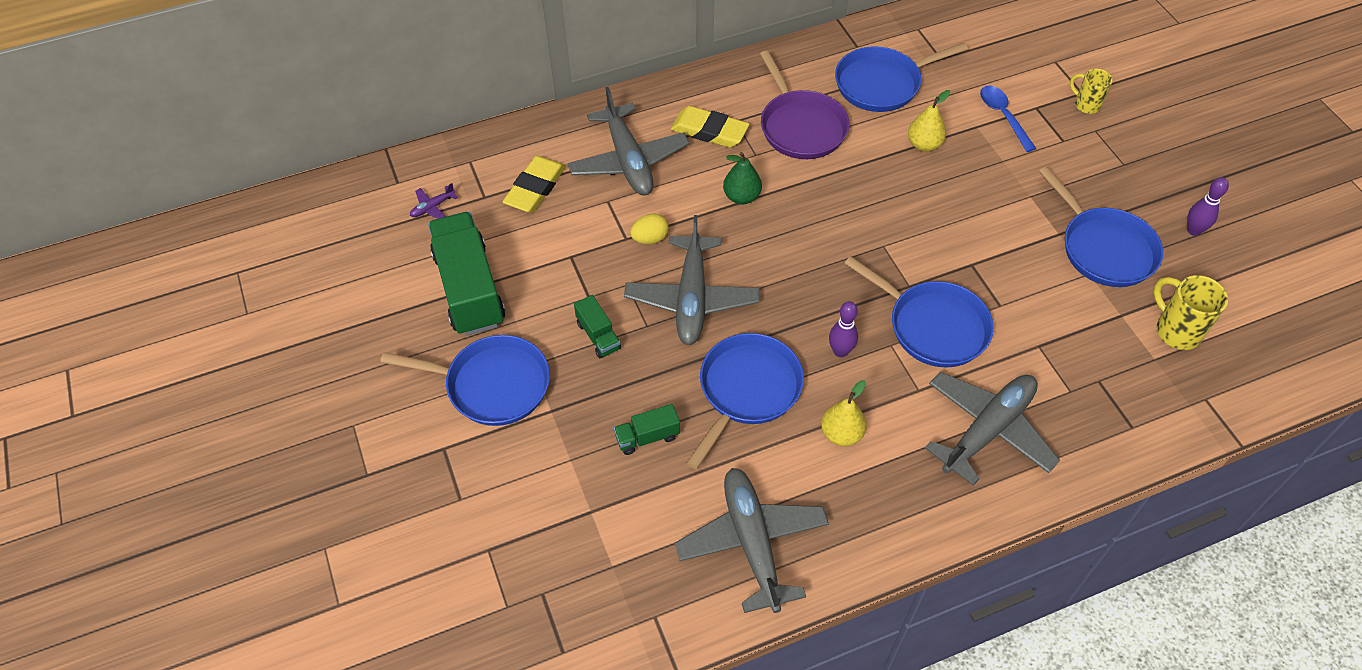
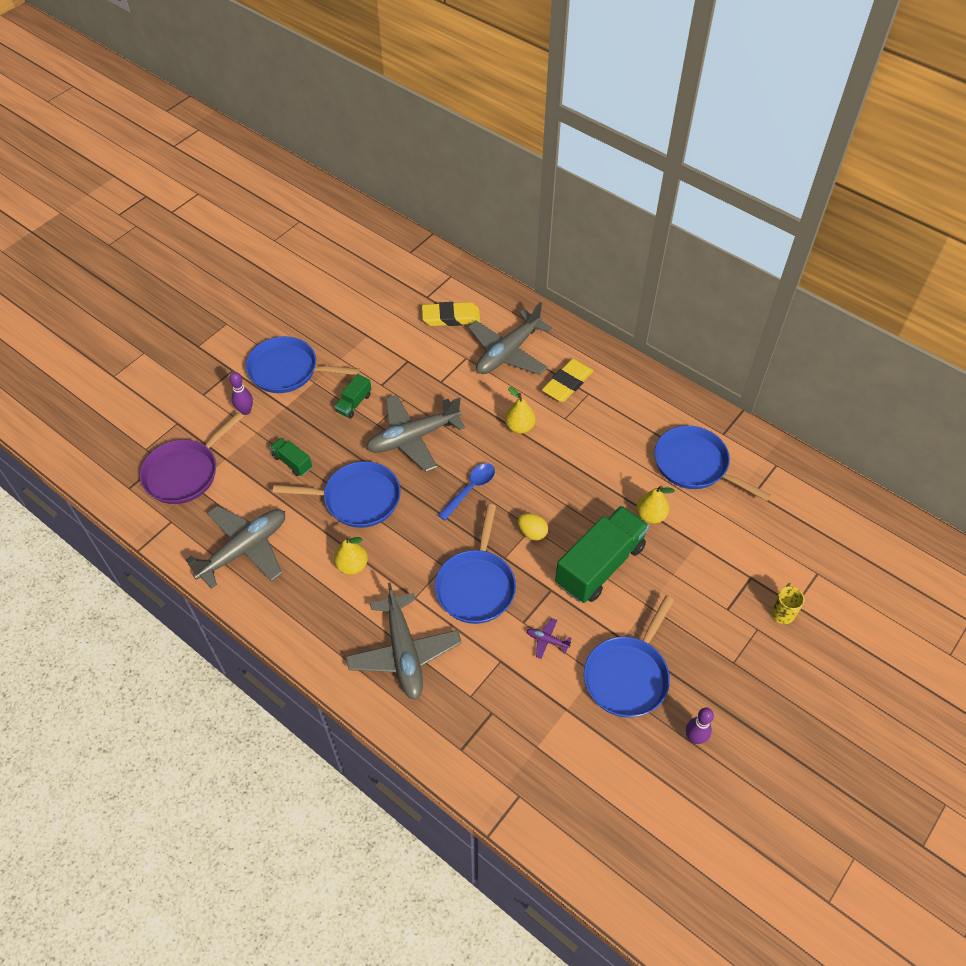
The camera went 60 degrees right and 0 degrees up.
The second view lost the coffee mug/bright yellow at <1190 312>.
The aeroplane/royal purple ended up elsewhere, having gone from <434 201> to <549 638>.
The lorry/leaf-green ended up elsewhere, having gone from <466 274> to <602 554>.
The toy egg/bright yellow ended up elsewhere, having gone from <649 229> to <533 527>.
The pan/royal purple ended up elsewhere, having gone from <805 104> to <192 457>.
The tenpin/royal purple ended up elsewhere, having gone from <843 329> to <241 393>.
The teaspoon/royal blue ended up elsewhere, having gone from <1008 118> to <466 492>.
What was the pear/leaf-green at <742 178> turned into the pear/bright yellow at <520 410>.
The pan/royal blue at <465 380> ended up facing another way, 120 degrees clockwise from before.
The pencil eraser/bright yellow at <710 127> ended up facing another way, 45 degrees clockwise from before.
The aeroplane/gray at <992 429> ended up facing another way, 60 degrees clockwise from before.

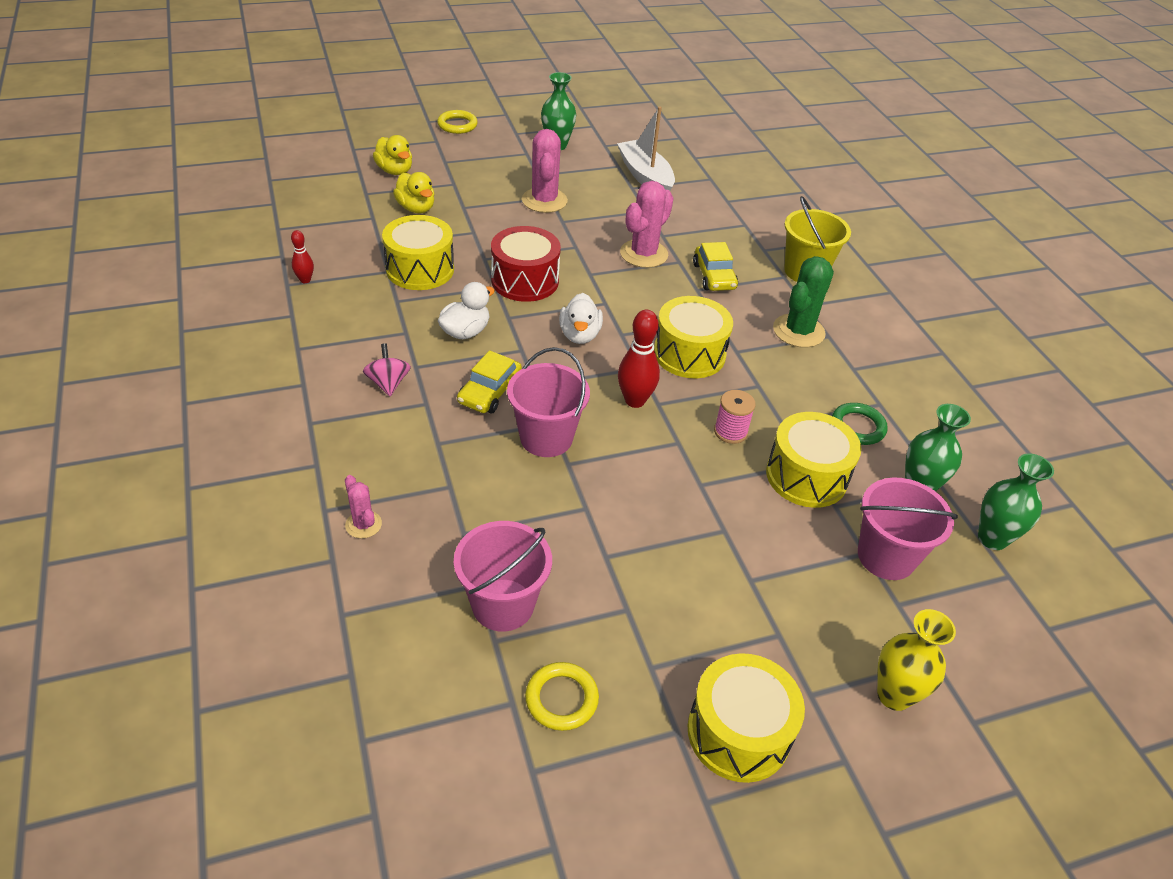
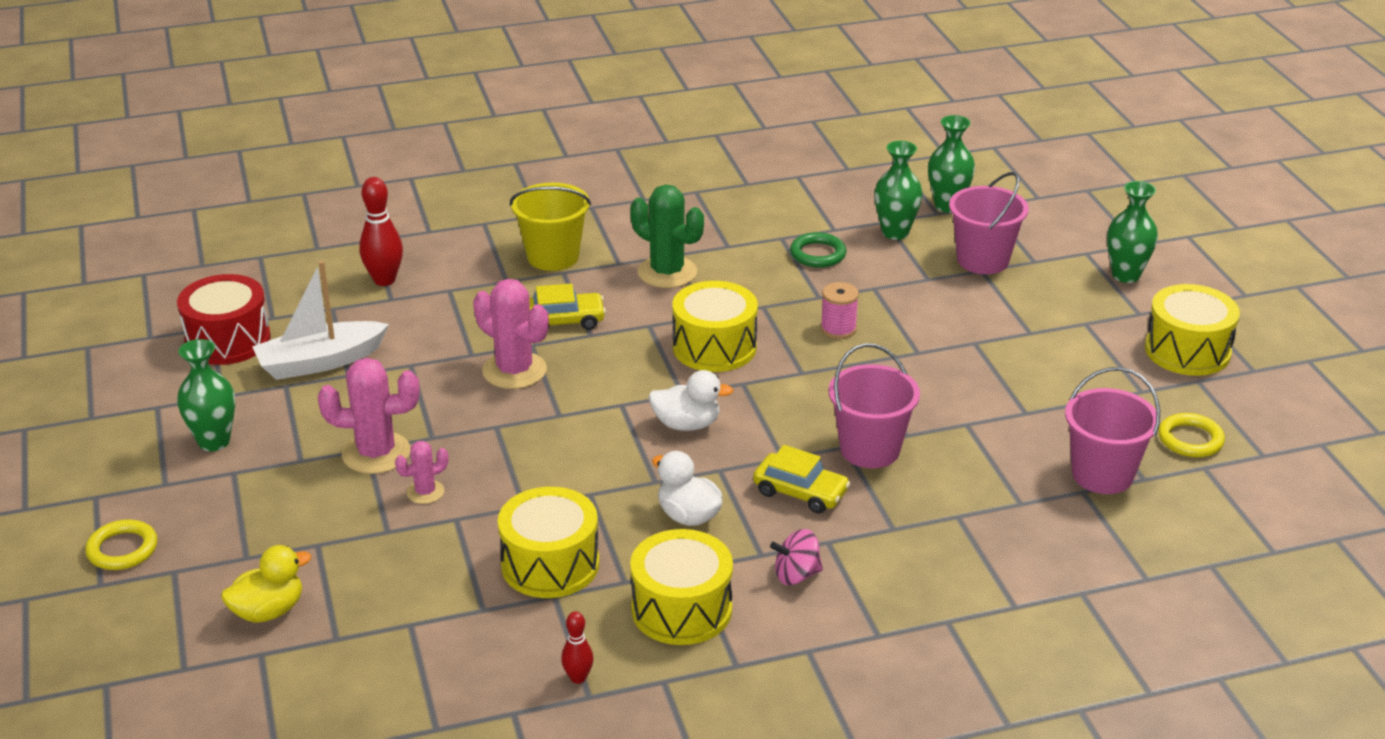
The camera went 85 degrees left and 10 degrees down.
The second view lost the toy duck/bright yellow at <413 192>.
The prickly plant/rose-pink ended up elsewhere, having gone from <363 507> to <422 472>.
The drum/scarlet ended up elsewhere, having gone from <526 264> to <224 319>.
The tenpin/scarlet ended up elsewhere, having gone from <639 359> to <381 231>.
The drum/bright yellow ended up elsewhere, having gone from <813 460> to <681 587>.
What was the vase/bright yellow at <916 660> turned into the vase/leaf-green at <1132 232>.

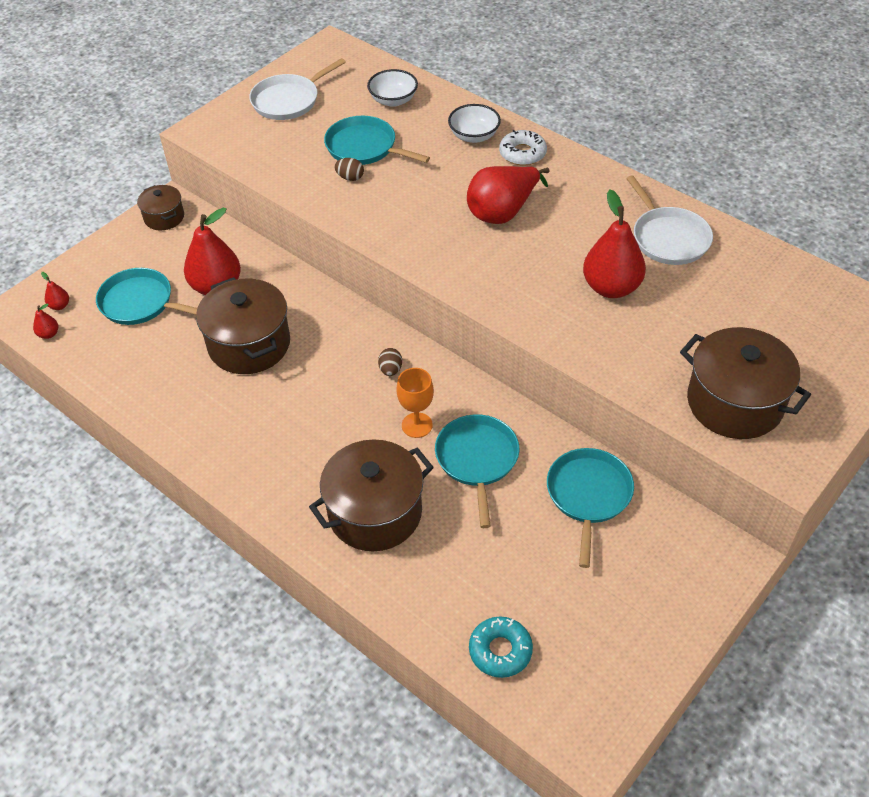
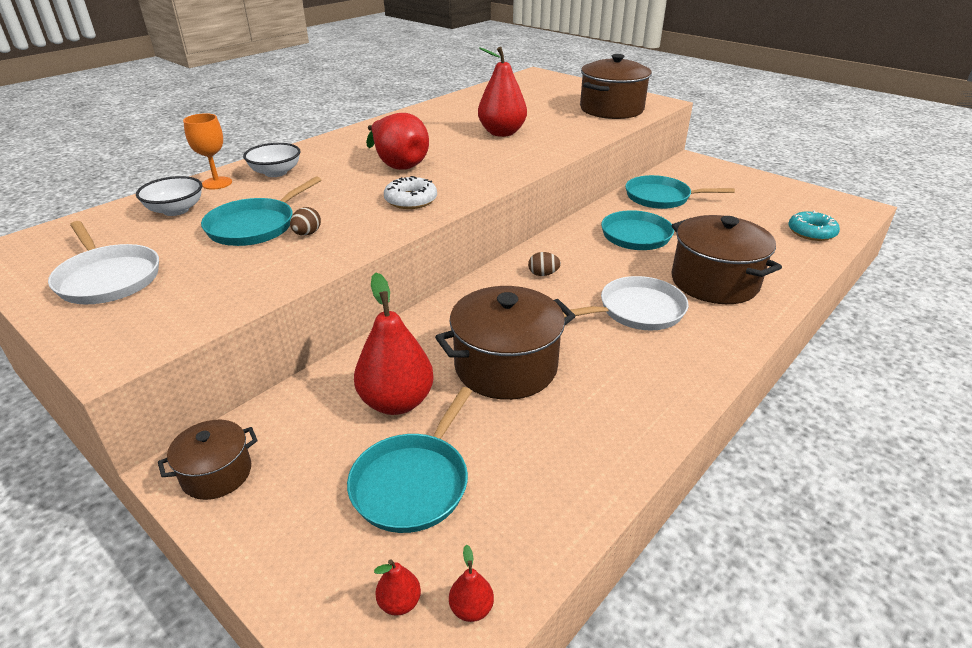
The camera went 90 degrees left and 15 degrees down.
The goblet/bright orange ended up elsewhere, having gone from <415 403> to <207 151>.
The glazed donut/snow-white ended up elsewhere, having gone from <523 148> to <410 192>.
The pan/snow-white ended up elsewhere, having gone from <669 220> to <625 303>.

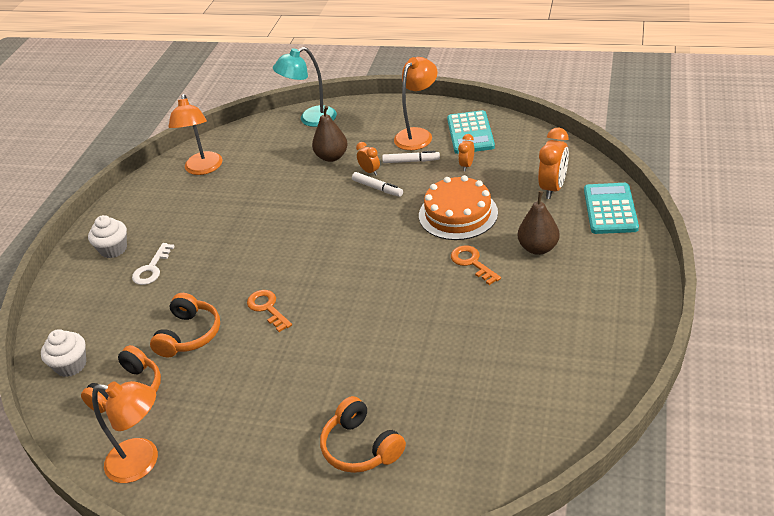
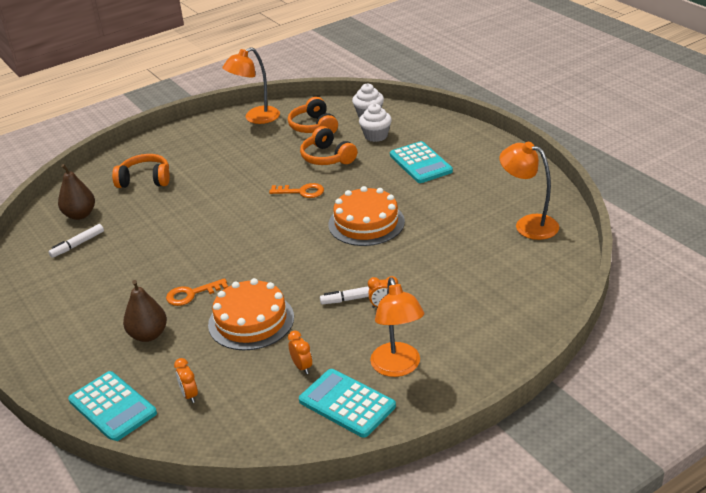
The camera went 130 degrees right and 5 degrees down.
The second view lost the desk lamp/teal at <305 87>.
The second view gained the gateau/bright orange at <366 216>.
The muffin/snow-white ended up elsewhere, having gone from <107 236> to <375 123>.
The pear/russet ended up elsewhere, having gone from <329 134> to <76 192>.
The marker/snow-white ended up elsewhere, having gone from <411 157> to <76 241>.
Where the door key/snow-white stood at <153 264>, the pocket calculator/teal came to stand at <421 162>.
The door key/bright orange at <476 265> ended up facing another way, 150 degrees clockwise from before.
The size of the bedside clock/bright orange at <553 163> changed by a factor of 0.55.

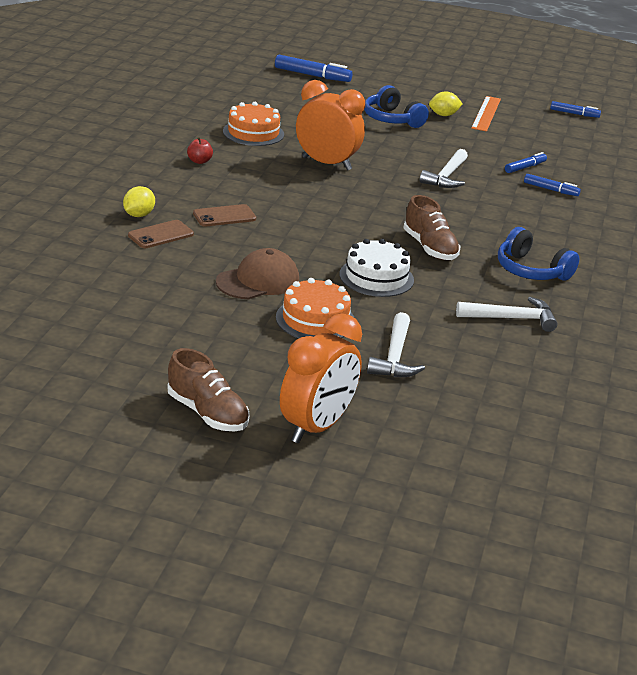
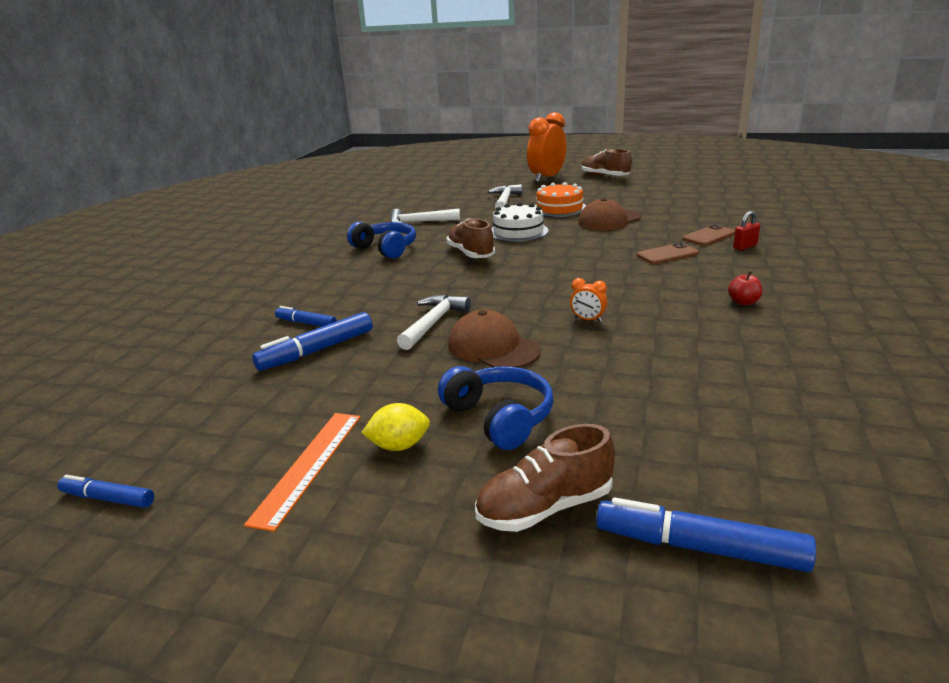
The camera went 175 degrees left and 5 degrees down.
The second view lost the gateau/bright orange at <253 124>.
The second view gained the cap/russet at <494 339>.
The second view gained the lace-up shoe/russet at <545 478>.
Where the toy lemon/bright yellow stood at <139 201>, the small lock/scarlet came to stand at <746 230>.
The size of the bedside clock/bright orange at <330 125> changed by a factor of 0.41.
The size of the marker/royal blue at <526 162> changed by a factor of 1.63.

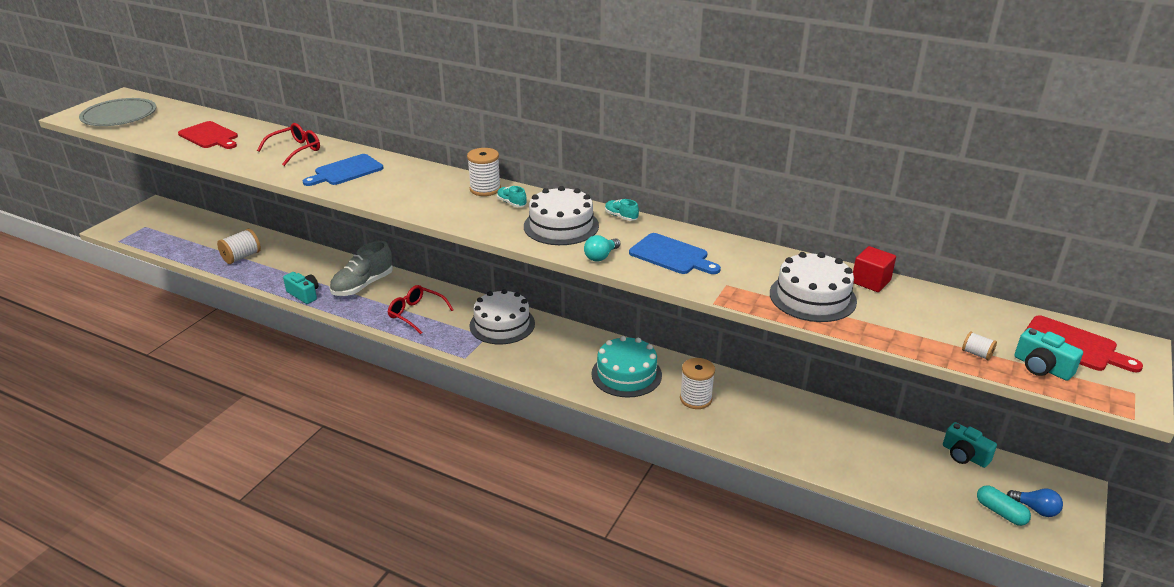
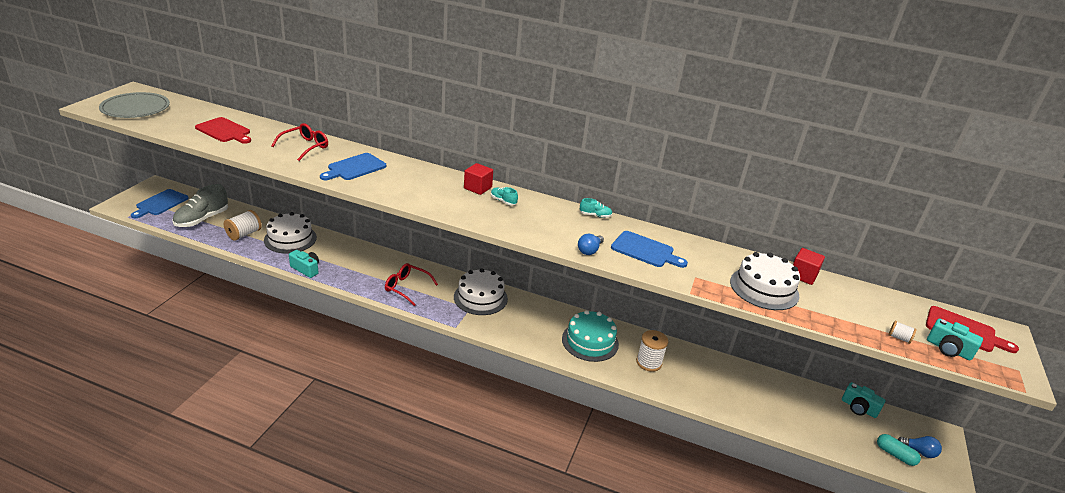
The camera went 10 degrees left and 0 degrees up.
The second view gained the chopping board/royal blue at <160 203>.
The lace-up shoe/gray ended up elsewhere, having gone from <361 268> to <200 205>.
The gateau/snow-white ended up elsewhere, having gone from <561 215> to <290 233>.
Where the bobbin/snow-white stood at <484 172>, the cube/scarlet came to stand at <478 179>.
What was the lightbulb/teal at <602 248> turned into the lightbulb/royal blue at <591 244>.
The lace-up shoe/teal at <622 210> ended up facing another way, 150 degrees clockwise from before.

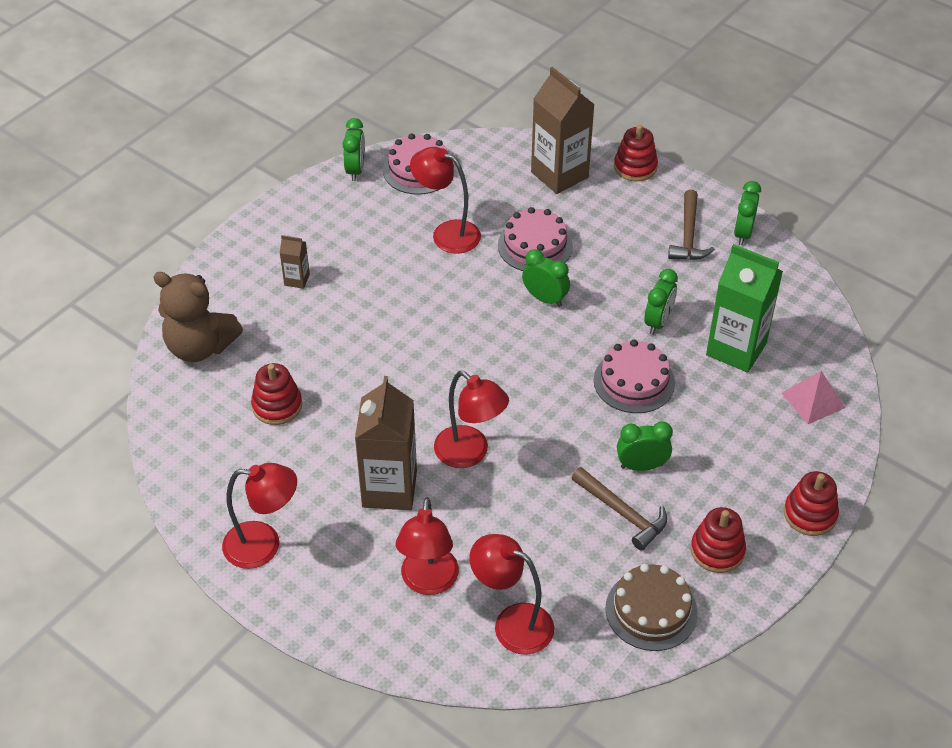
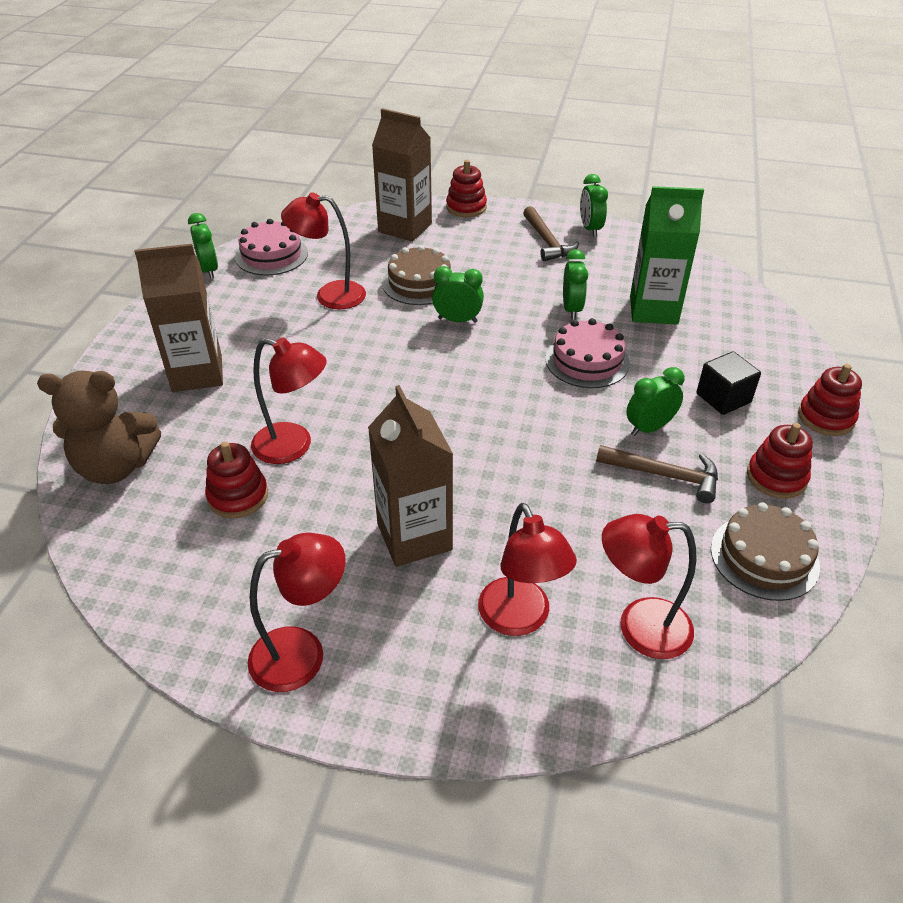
The camera went 25 degrees left and 5 degrees down.
The second view lost the pyramid/rose-pink at <813 397>.
The second view gained the cube/jet-black at <729 383>.
The desk lamp/scarlet ended up elsewhere, having gone from <471 419> to <289 400>.
What was the gateau/rose-pink at <535 239> turned into the gateau/russet at <417 275>.
The size of the carton/russet at <295 262> changed by a factor of 2.16.

